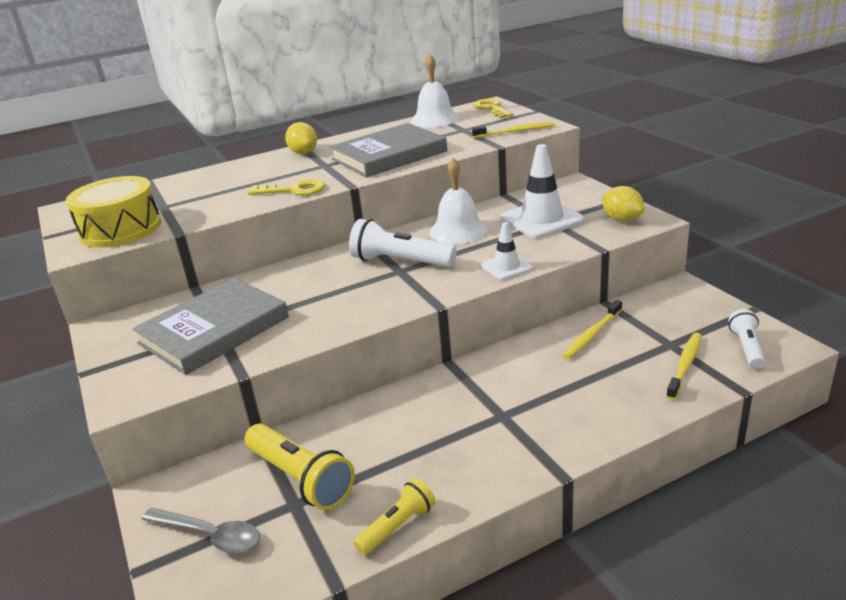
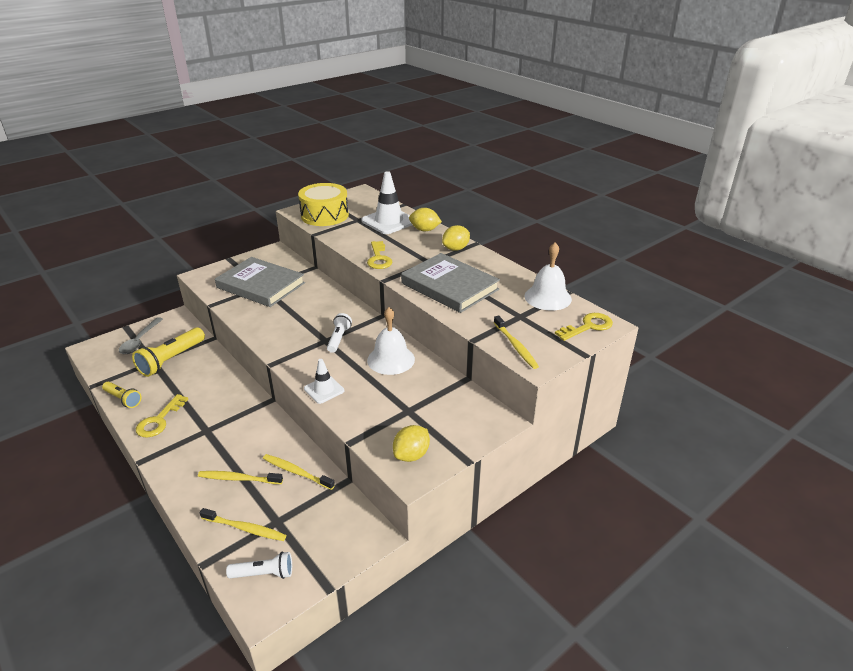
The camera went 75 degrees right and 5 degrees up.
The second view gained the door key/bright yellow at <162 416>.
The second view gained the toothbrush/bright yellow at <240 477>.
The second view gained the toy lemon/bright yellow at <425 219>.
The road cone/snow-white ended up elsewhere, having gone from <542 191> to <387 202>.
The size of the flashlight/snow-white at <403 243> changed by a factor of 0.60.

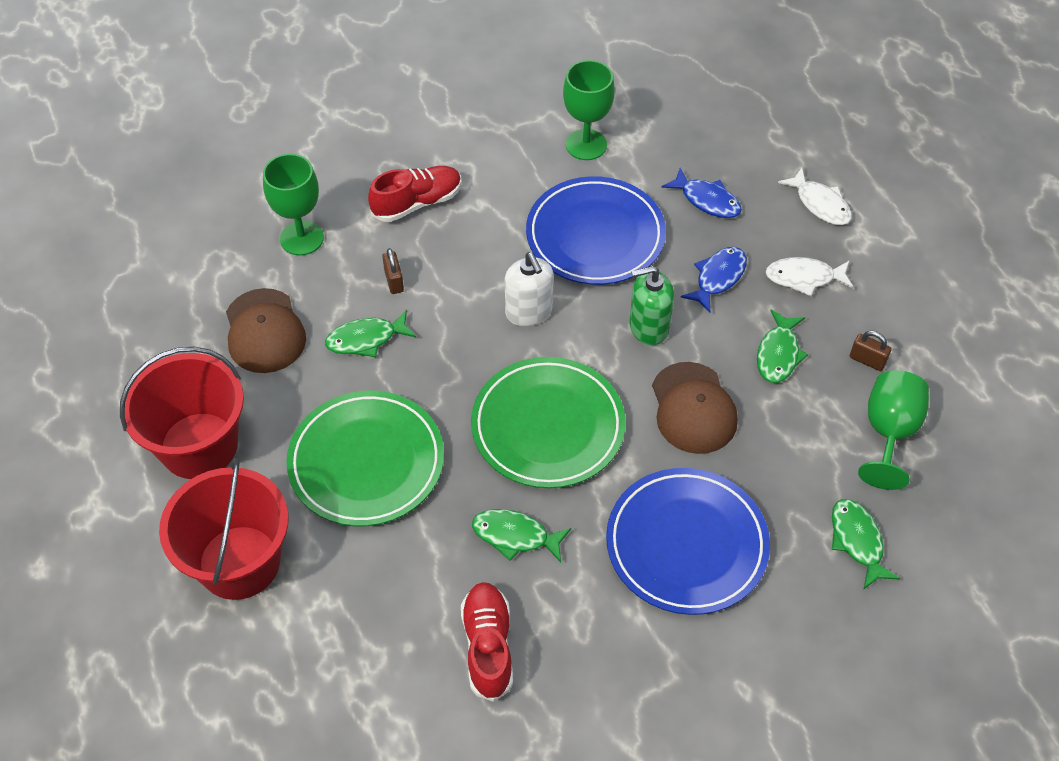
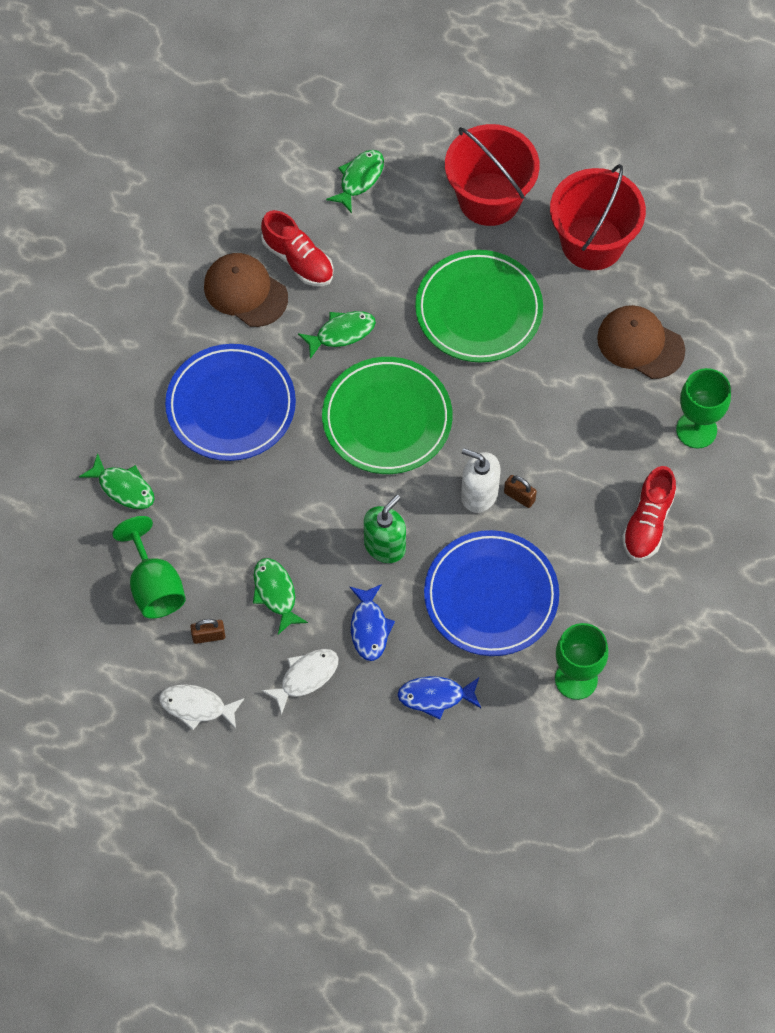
The camera went 140 degrees right and 10 degrees up.
The toy fish/leaf-green ended up elsewhere, having gone from <370 333> to <355 181>.
The small lock/russet ended up elsewhere, having gone from <393 271> to <520 491>.
The cap/russet ended up elsewhere, having gone from <695 408> to <246 290>.
The toy fish/snow-white ended up elsewhere, having gone from <815 196> to <202 707>.

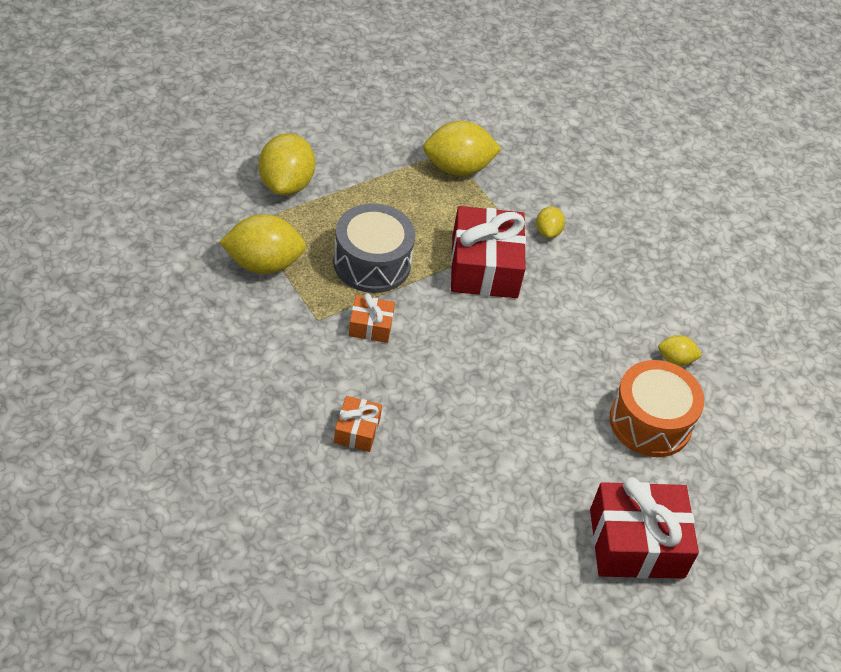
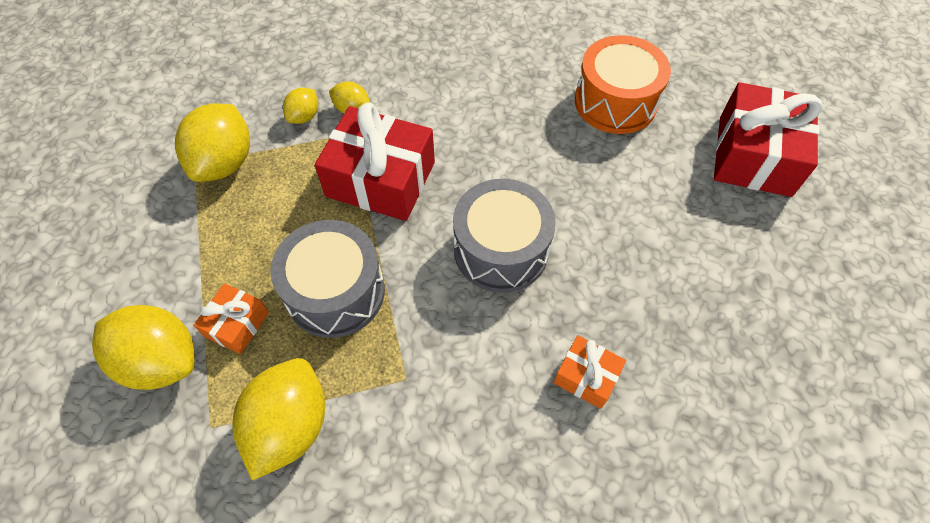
The camera went 65 degrees left and 10 degrees up.
The second view gained the drum/gray at <504 236>.
The gift/bright orange ended up elsewhere, having gone from <372 318> to <231 318>.
The toy lemon/bright yellow ended up elsewhere, having gone from <680 350> to <300 106>.

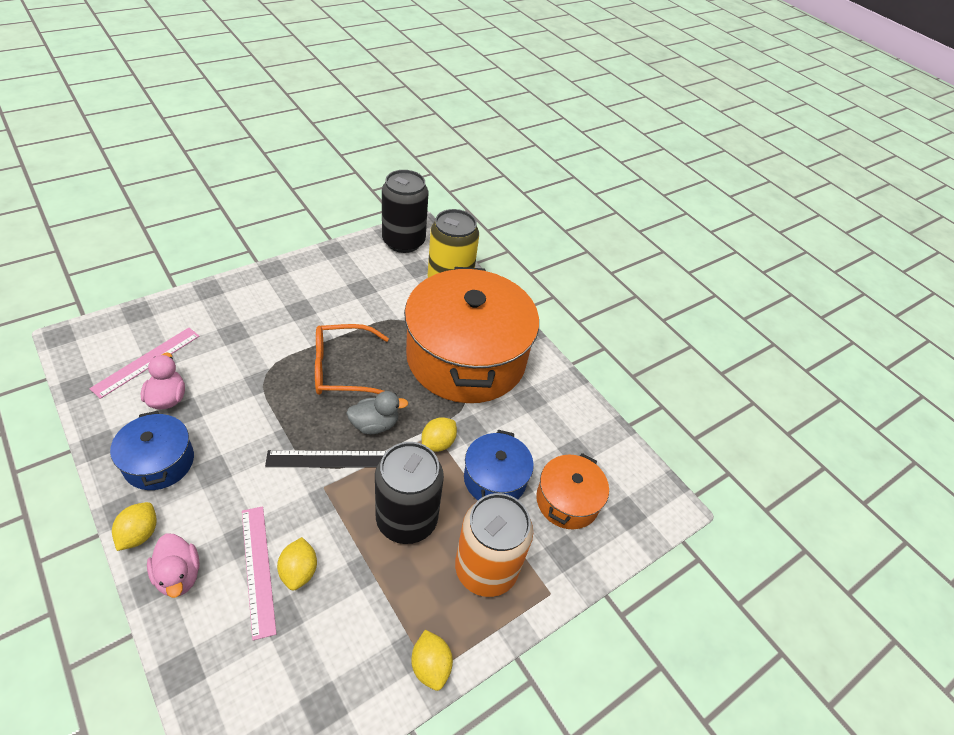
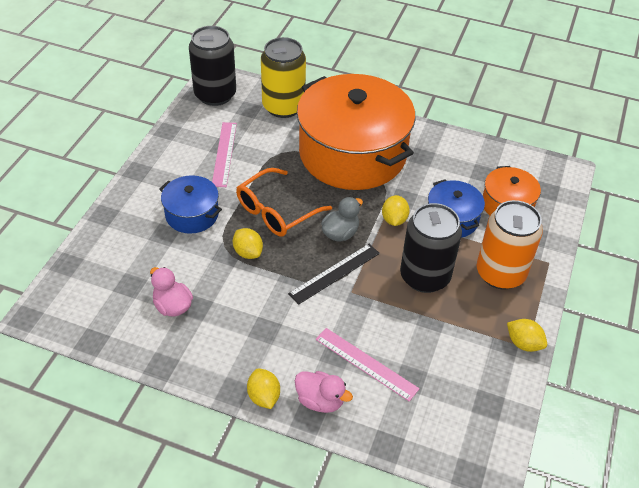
The camera went 30 degrees left and 0 degrees up.
The ruler/rose-pink ended up elsewhere, having gone from <144 363> to <224 154>.
The pot/royal blue ended up elsewhere, having gone from <152 450> to <190 204>.
The toy lemon/bright yellow ended up elsewhere, having gone from <297 563> to <248 243>.

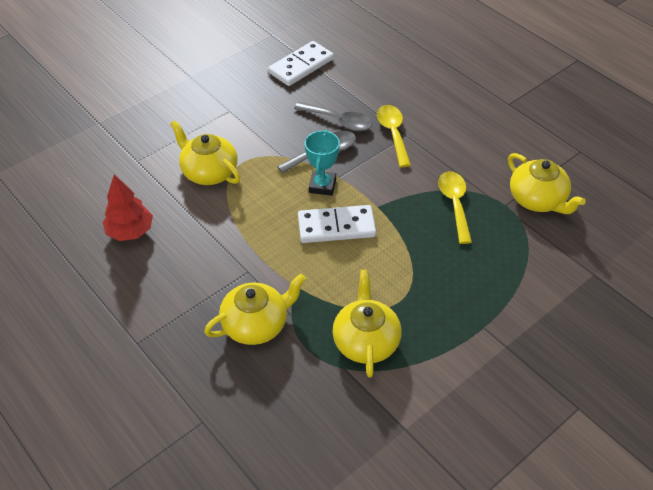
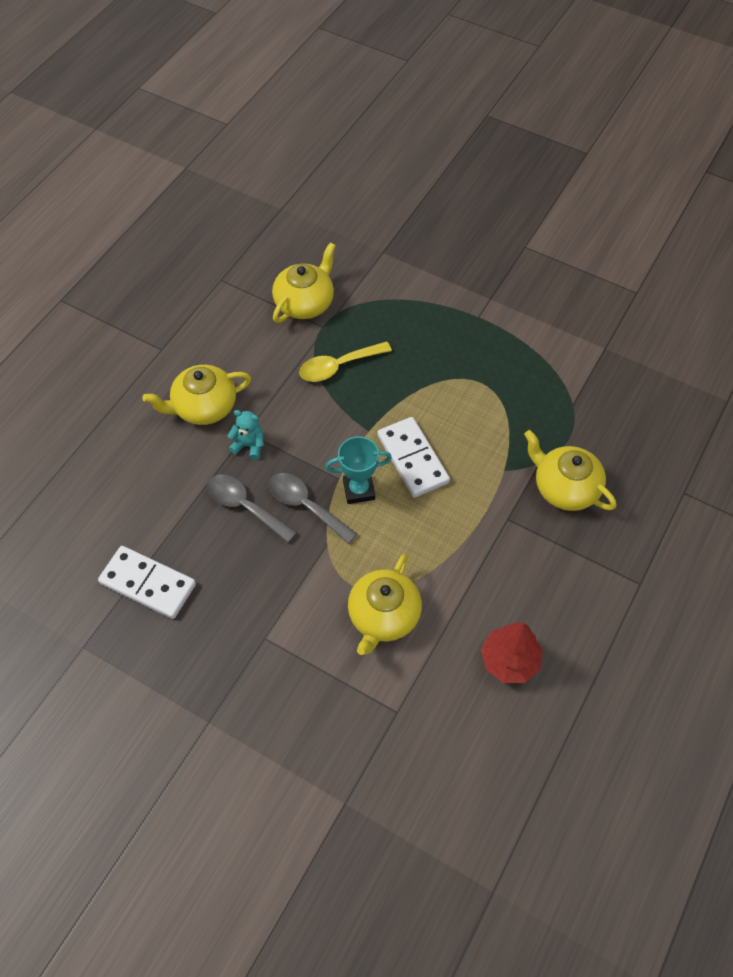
The camera went 110 degrees left and 10 degrees up.
The tea pot/bright yellow ended up elsewhere, having gone from <367 324> to <197 395>.
Where the teaspoon/bright yellow stood at <394 136>, the teddy bear/teal came to stand at <245 435>.
The teaspoon/gray at <333 116> ended up facing another way, 60 degrees counterclockwise from before.

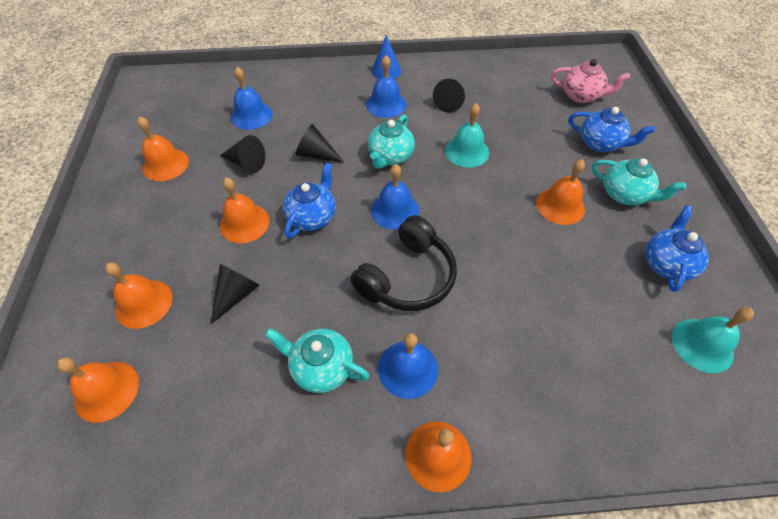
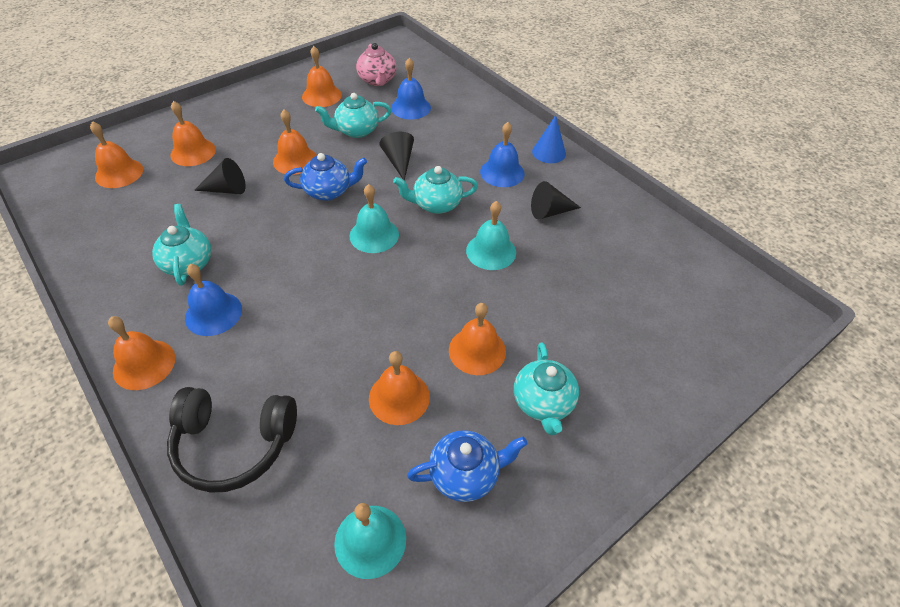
The camera went 55 degrees right and 5 degrees down.
The second view lost the tea pot/royal blue at <612 129>.
The second view gained the school bell/bright orange at <399 388>.
The headset/jet-black ended up elsewhere, having gone from <403 263> to <232 440>.
The tea pot/rose-pink ended up elsewhere, having gone from <590 81> to <376 64>.
Where the cone shape/jet-black stood at <242 154>, the tea pot/teal came to stand at <353 115>.
What was the school bell/royal blue at <395 197> turned into the school bell/teal at <374 218>.

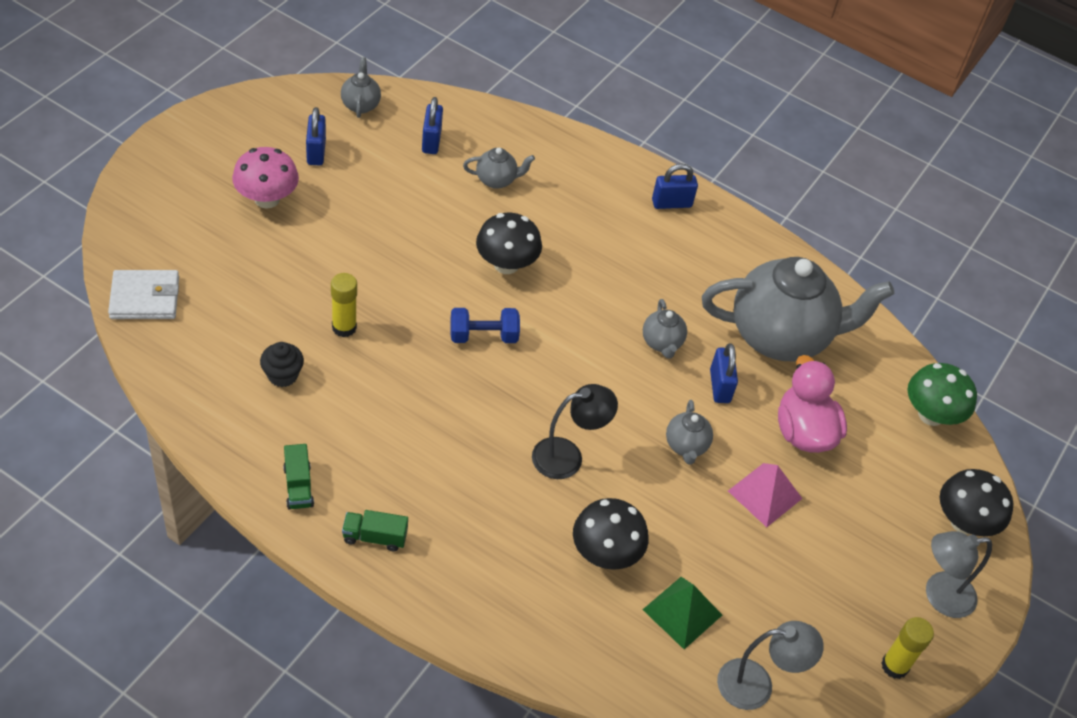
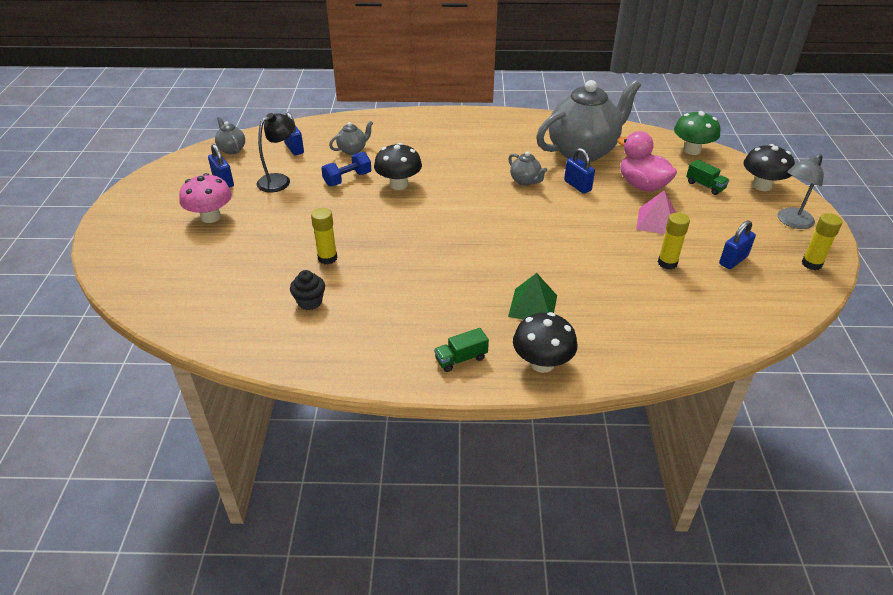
The camera went 25 degrees left and 10 degrees down.
The second view lost the billfold/snow-white at <143 294>.
The second view lost the tea pot/gray at <689 432>.
The second view lost the desk lamp/gray at <770 665>.
The second view gained the glue stick/bright yellow at <674 240>.
The lorry/leaf-green ended up elsewhere, having gone from <298 476> to <707 177>.
The free weight/royal blue ended up elsewhere, having gone from <485 325> to <346 169>.
The desk lamp/jet-black ended up elsewhere, having gone from <575 431> to <276 153>.
The mushroom/jet-black ended up elsewhere, having gone from <611 534> to <545 342>.
The pyramid/leaf-green ended up elsewhere, having gone from <682 613> to <532 296>.
The small lock/royal blue ended up elsewhere, having gone from <675 186> to <737 244>.

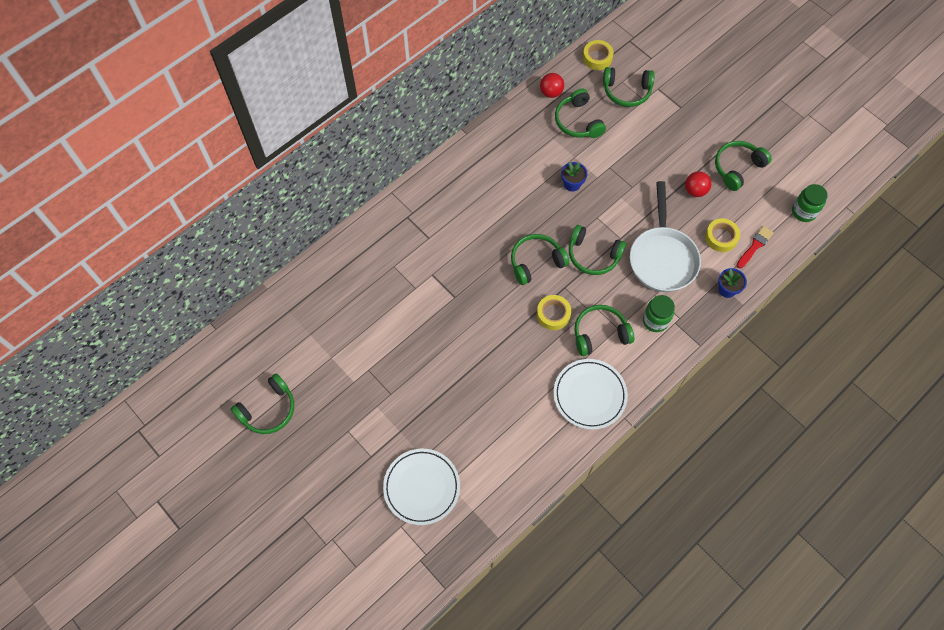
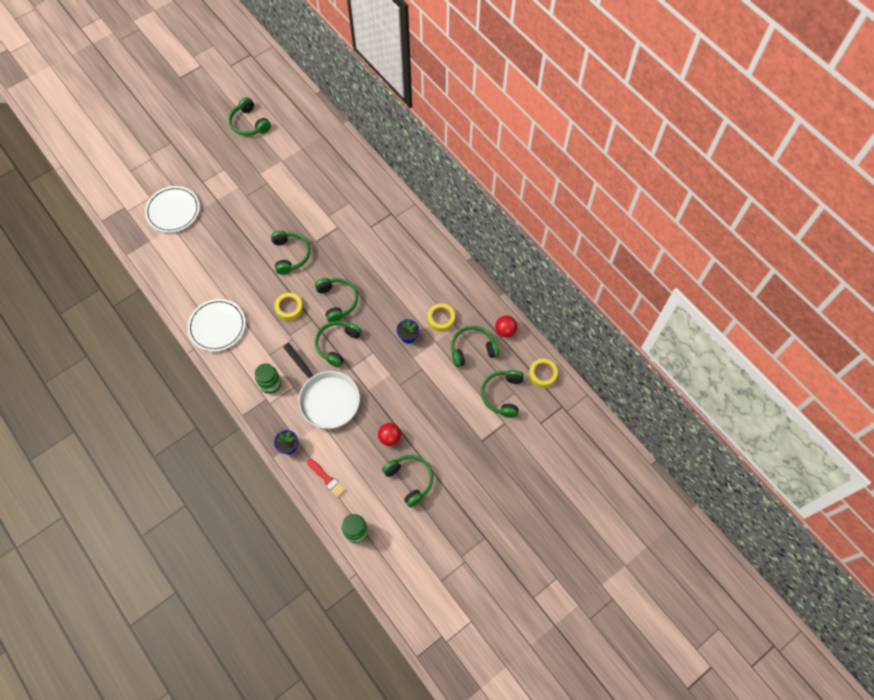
The camera went 95 degrees right and 0 degrees up.
The headset/leaf-green ended up elsewhere, having gone from <604 330> to <290 253>.
The sticky tape/bright yellow ended up elsewhere, having gone from <722 235> to <441 317>.
The pan/snow-white at <665 236> ended up facing another way, 135 degrees counterclockwise from before.

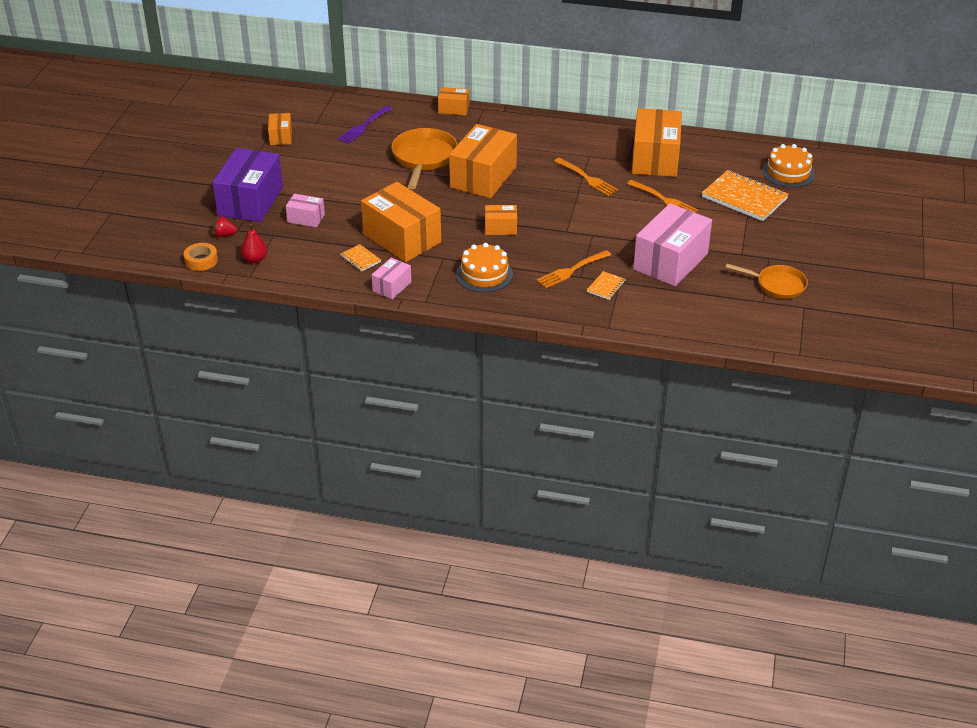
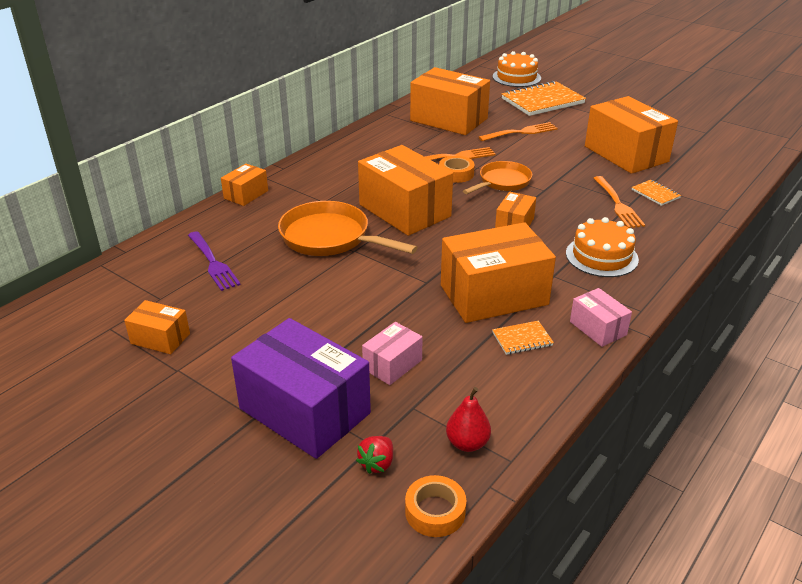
The camera went 65 degrees left and 5 degrees down.
The second view gained the sticky tape/bright orange at <457 169>.
The pan/bright orange ended up elsewhere, having gone from <767 281> to <497 177>.
What was the package/rose-pink at <672 245> turned into the package/bright orange at <631 135>.

